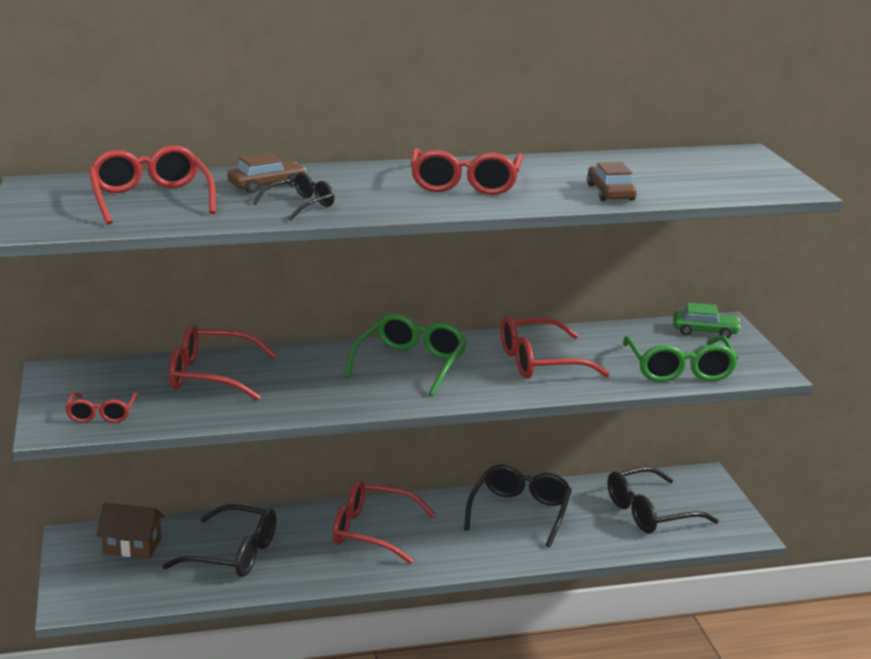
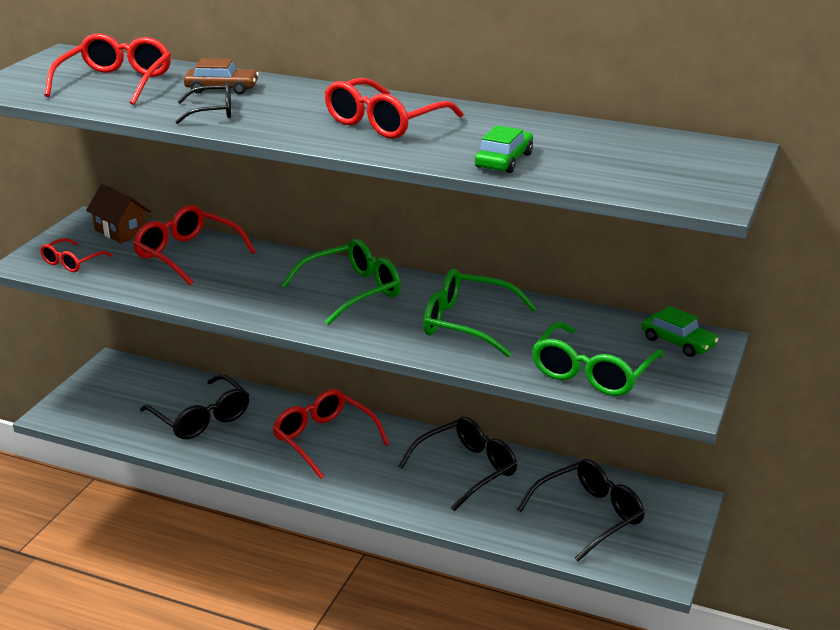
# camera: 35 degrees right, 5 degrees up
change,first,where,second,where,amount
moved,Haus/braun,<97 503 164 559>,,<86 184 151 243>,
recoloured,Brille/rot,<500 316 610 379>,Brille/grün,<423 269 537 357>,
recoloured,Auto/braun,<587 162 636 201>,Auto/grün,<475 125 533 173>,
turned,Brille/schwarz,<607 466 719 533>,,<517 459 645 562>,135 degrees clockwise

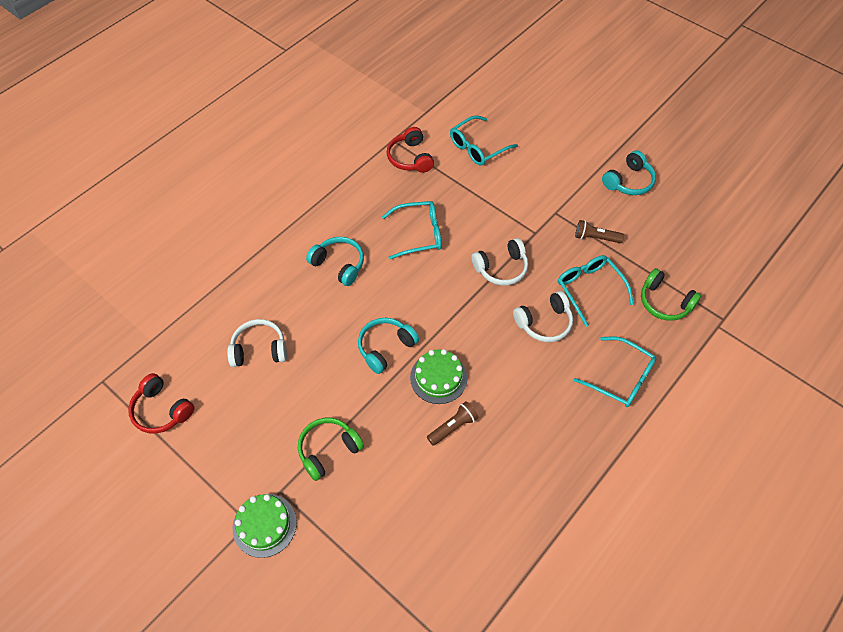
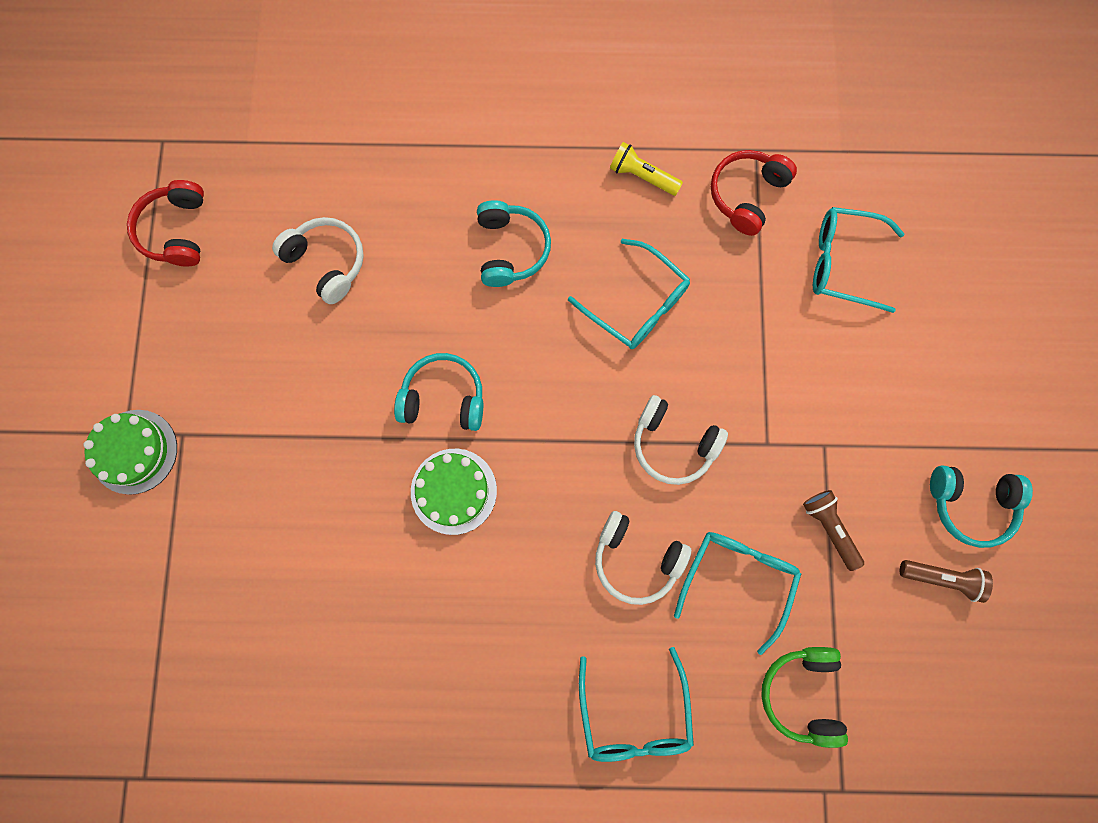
# camera: 50 degrees right, 20 degrees up
change,first,where,second,where,amount
removed,Kopfhörer/grün,<298 418 364 481>,,,
added,,,Taschenlampe/gelb,<610 142 683 196>,
moved,Taschenlampe/braun,<427 401 478 446>,,<900 560 993 603>,

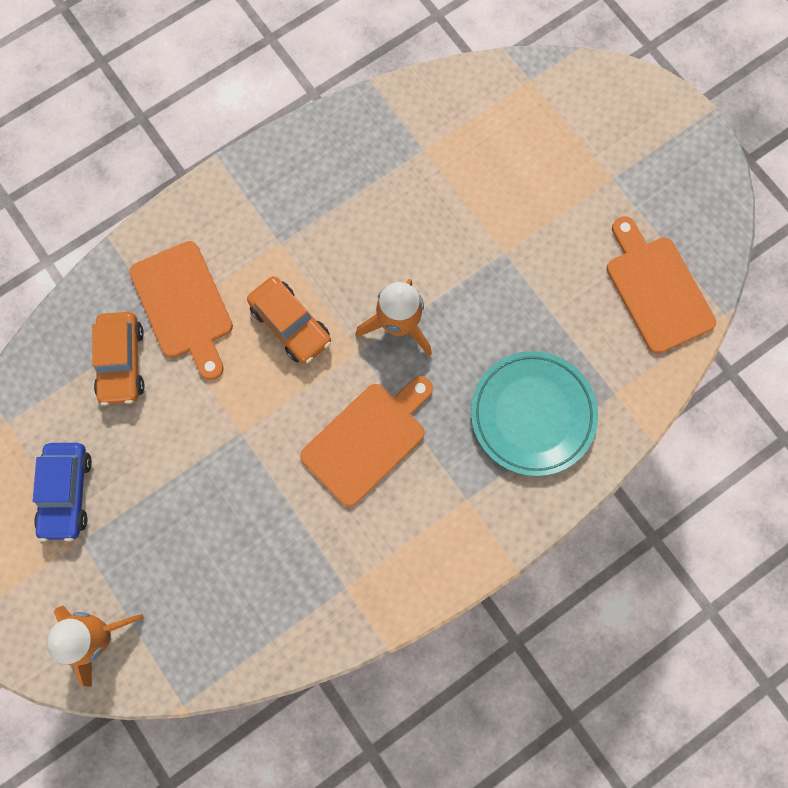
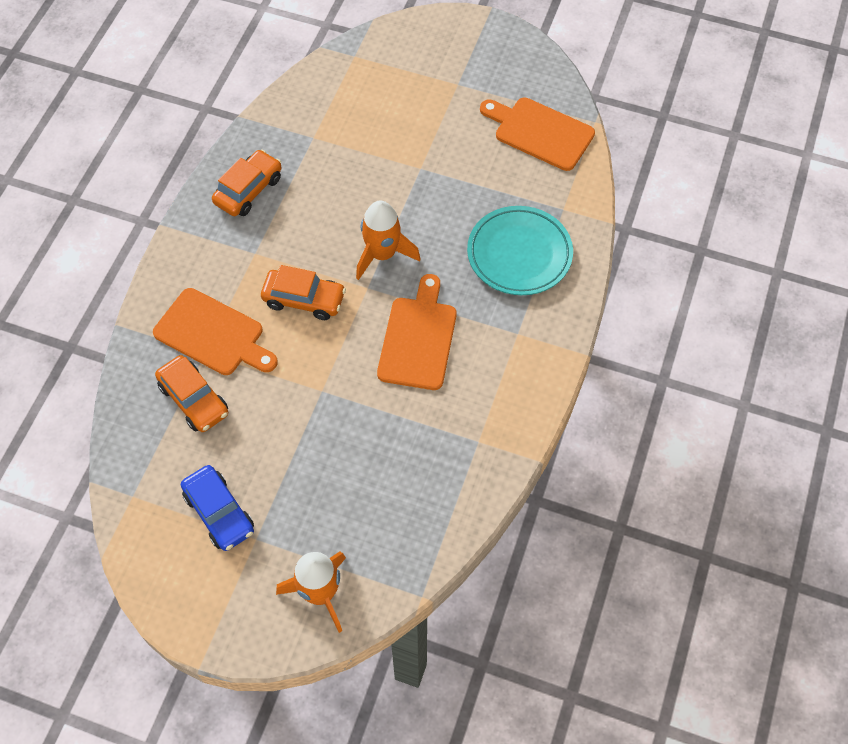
# camera: 35 degrees left, 15 degrees down
change,first,where,second,where,amount
added,,,Auto/orange,<212 149 282 216>,

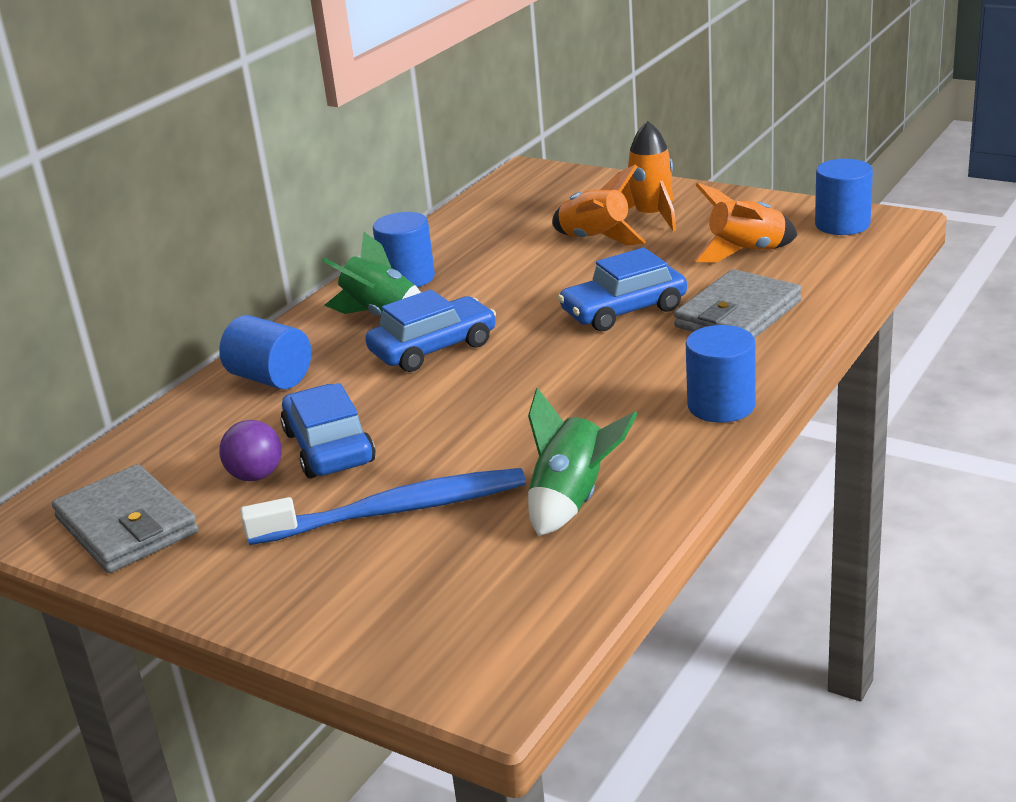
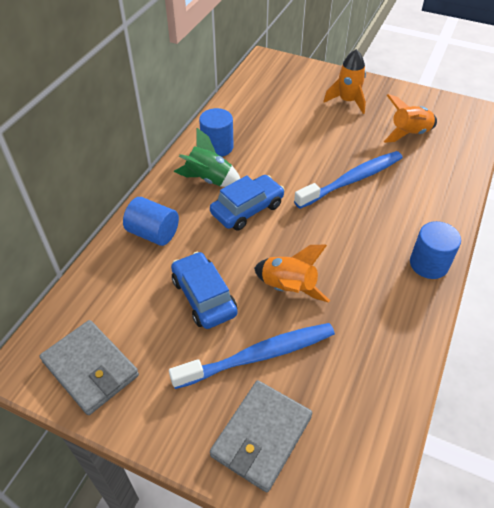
# camera: 10 degrees left, 20 degrees up
change,first,where,second,where,amount
removed,Ball/lila,<219 420 282 481>,,,
removed,Rakete/grün,<528 388 638 536>,,,
removed,Vollzylinder/blau,<815 159 873 235>,,,
moved,Rakete/orange,<552 164 646 245>,,<254 245 330 303>,
moved,Geldbörse/grau,<674 269 802 338>,,<210 380 312 492>,
replaced,Auto/blau,<558 248 687 331>,Zahnbürste/blau,<294 151 403 209>,

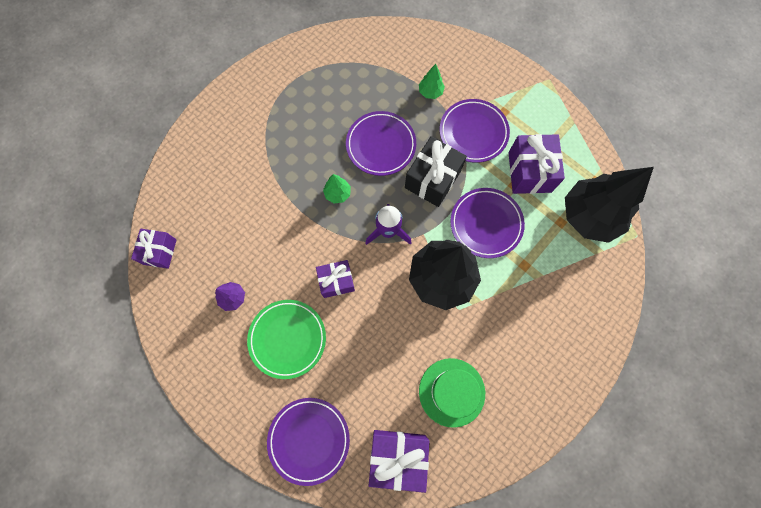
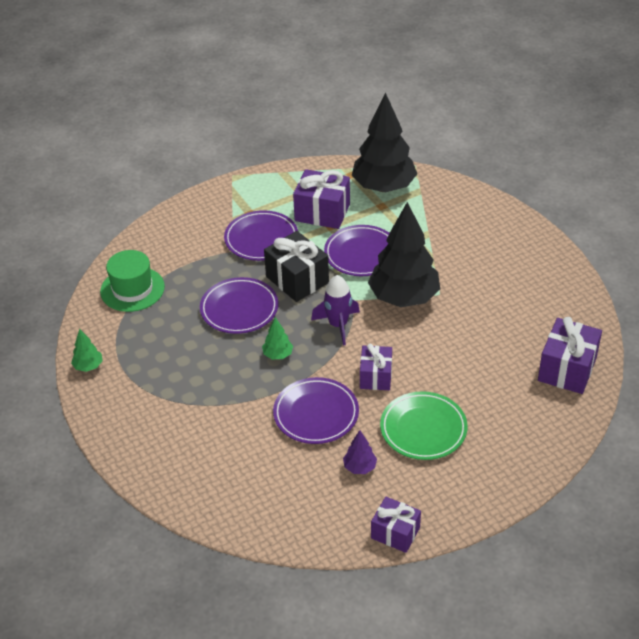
# camera: 70 degrees left, 30 degrees down
change,first,where,second,where,amount
moved,Geschenk/lila,<131 229 177 269>,,<371 497 421 553>,
moved,Teller/lila,<267 398 350 486>,,<273 377 359 444>,
moved,Baum/grün,<419 64 445 99>,,<71 329 103 372>,
moved,Hut/grün,<419 358 485 428>,,<100 250 165 312>,

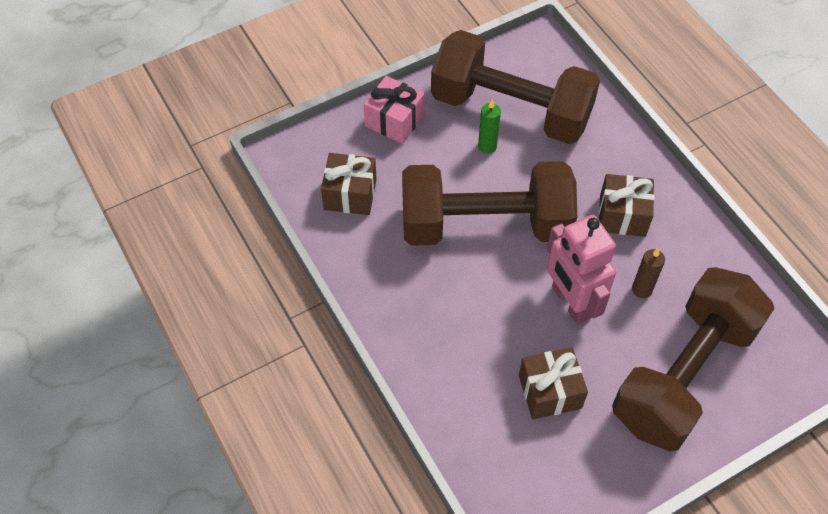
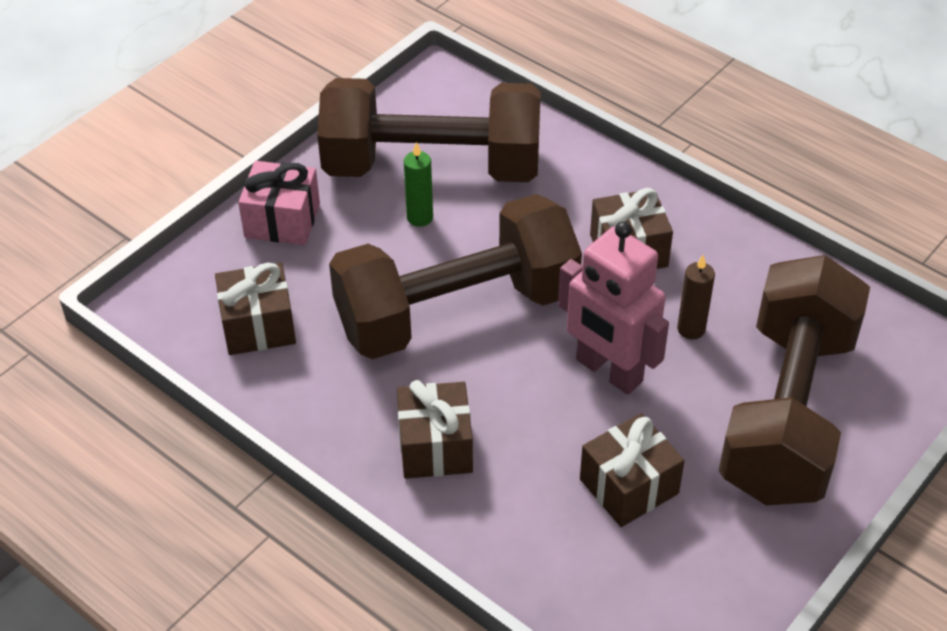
# camera: 20 degrees left, 10 degrees down
change,first,where,second,where,amount
added,,,Geschenk/braun,<397 380 473 479>,

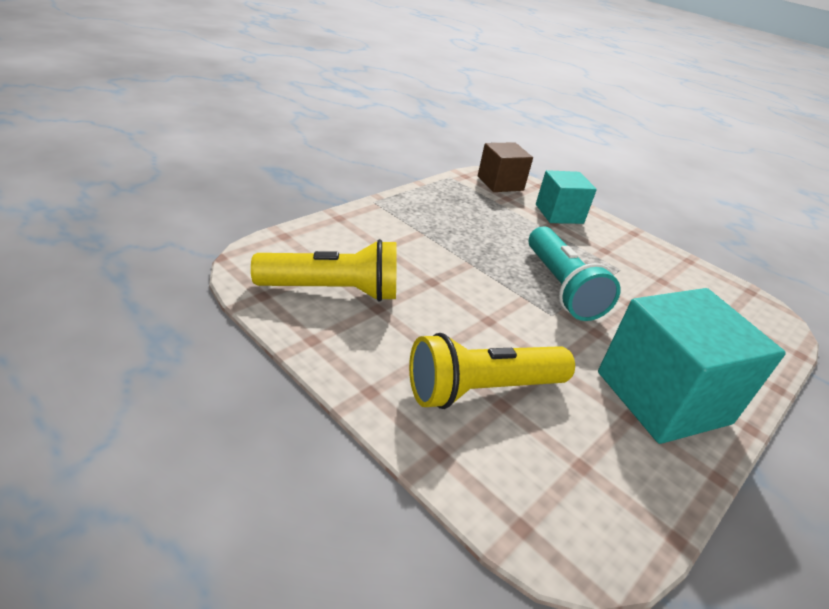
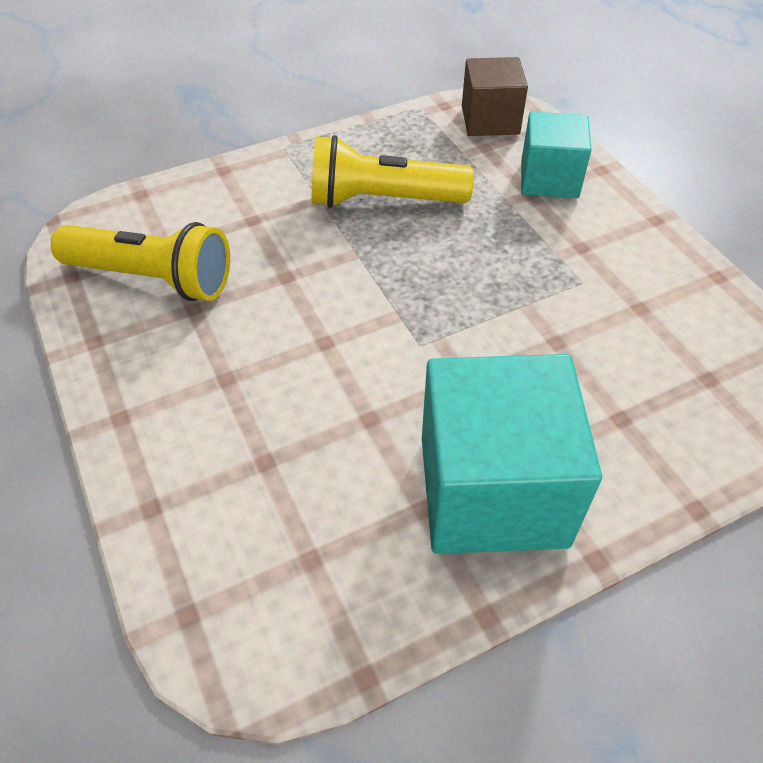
# camera: 25 degrees right, 15 degrees up
change,first,where,second,where,amount
removed,Taschenlampe/türkis,<528 226 621 321>,,,
moved,Taschenlampe/gelb,<409 333 575 409>,,<312 135 474 208>,

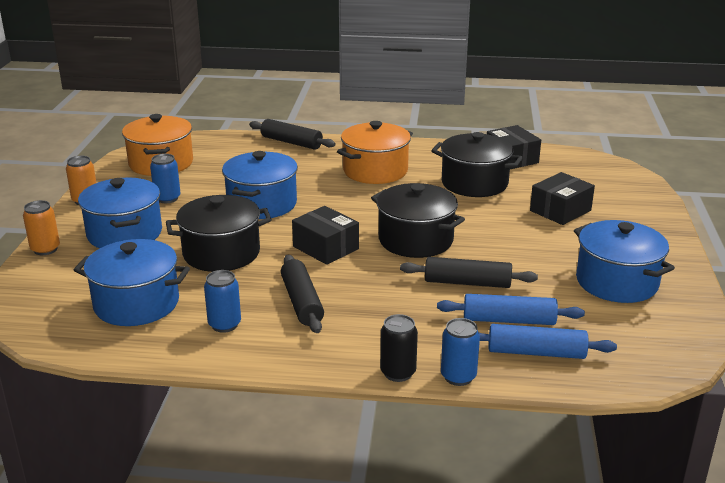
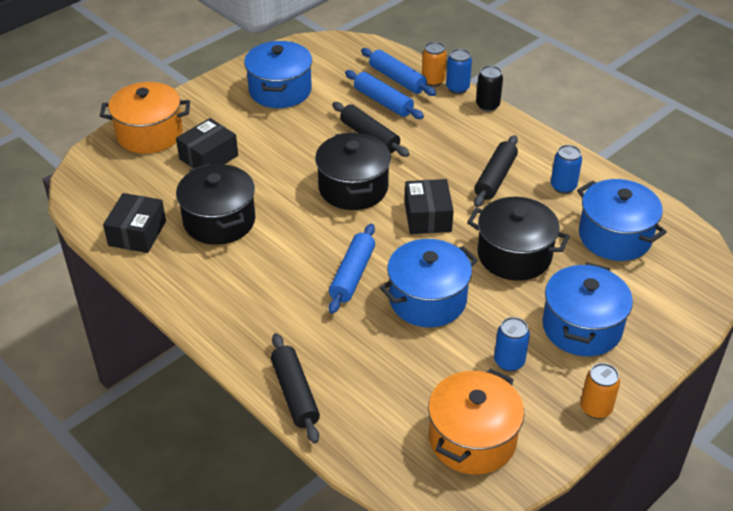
# camera: 140 degrees left, 15 degrees up
change,first,where,second,where,amount
added,,,Nudelholz/blau,<329 224 375 314>,
moved,Dose/orange,<23 200 60 255>,,<422 42 447 87>,
moved,Kochtopf/orange,<337 121 413 184>,,<100 82 190 154>,
turned,Schachtel/schwarz,<530 172 595 225>,,<176 118 238 168>,45 degrees counterclockwise

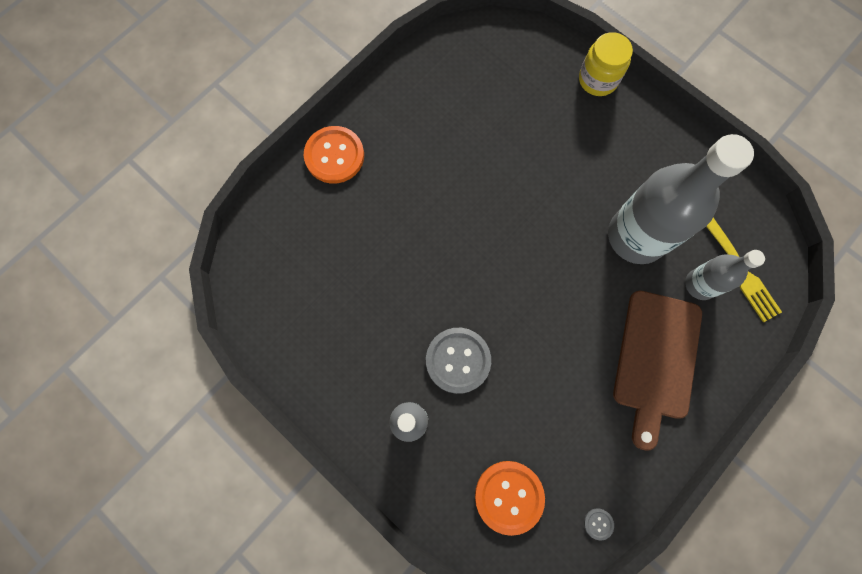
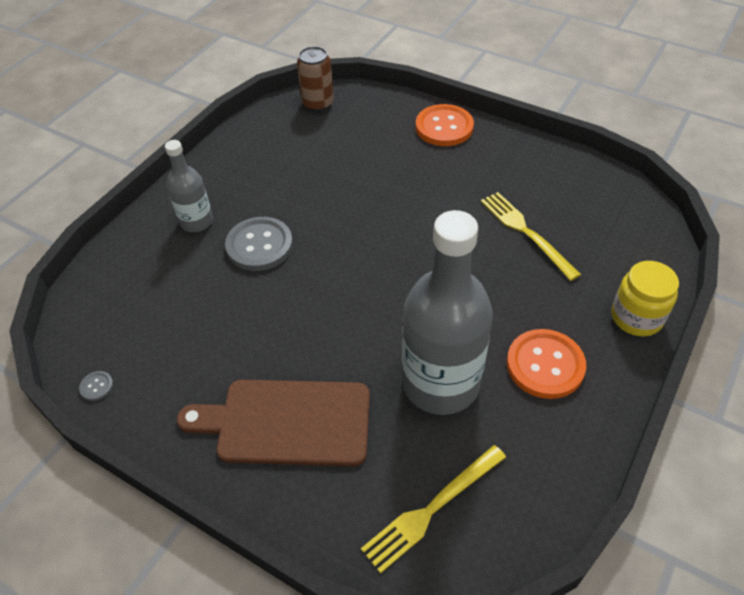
# camera: 80 degrees right, 25 degrees down
change,first,where,second,where,amount
removed,Flasche/grau,<685 250 765 300>,,,
added,,,Dose/braun,<297 46 334 112>,
added,,,Gabel/gelb,<481 192 581 281>,
moved,Knopf/orange,<475 461 545 536>,,<507 329 586 399>,

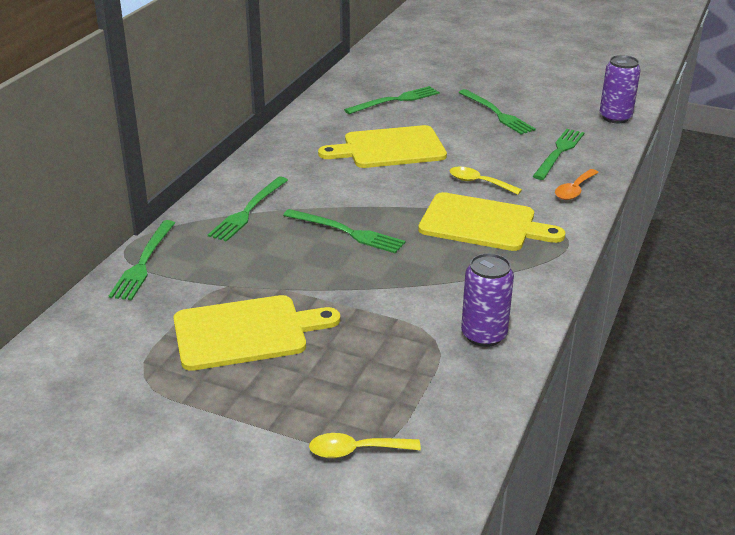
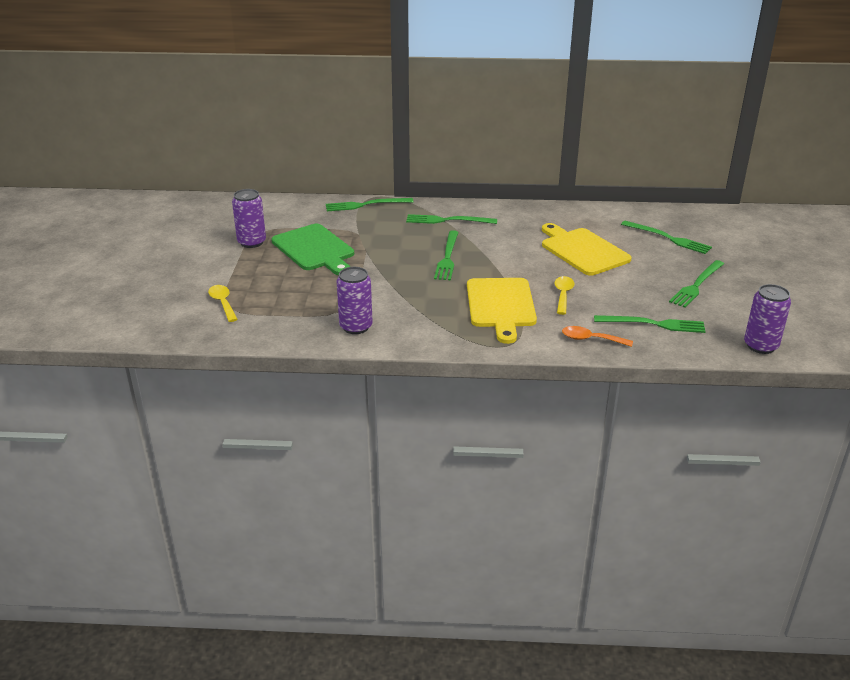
# camera: 70 degrees right, 0 degrees up
change,first,where,second,where,amount
added,,,Dose/lila,<232 189 266 248>,
recoloured,Schneidebrett/gelb,<174 295 340 371>,Schneidebrett/grün,<271 224 354 275>,

